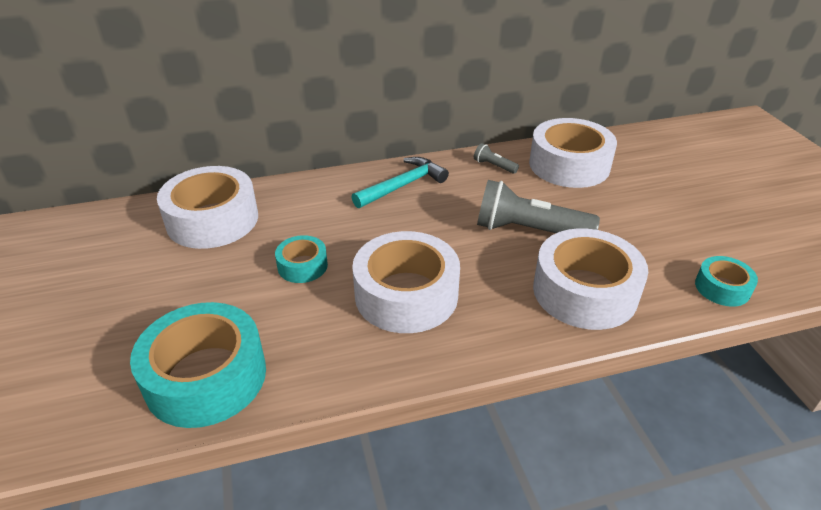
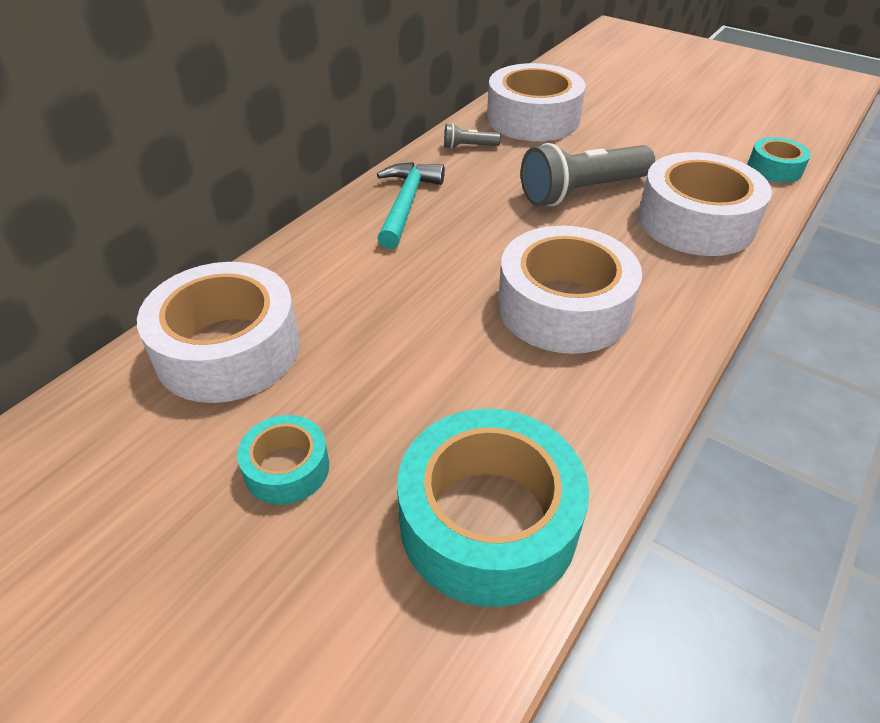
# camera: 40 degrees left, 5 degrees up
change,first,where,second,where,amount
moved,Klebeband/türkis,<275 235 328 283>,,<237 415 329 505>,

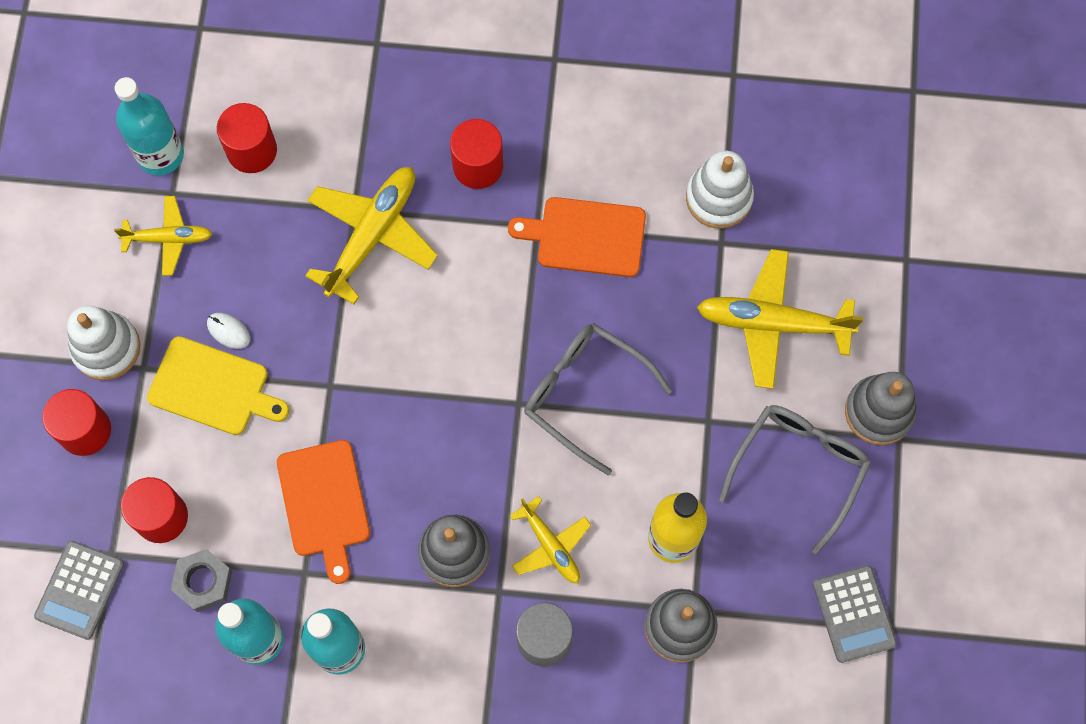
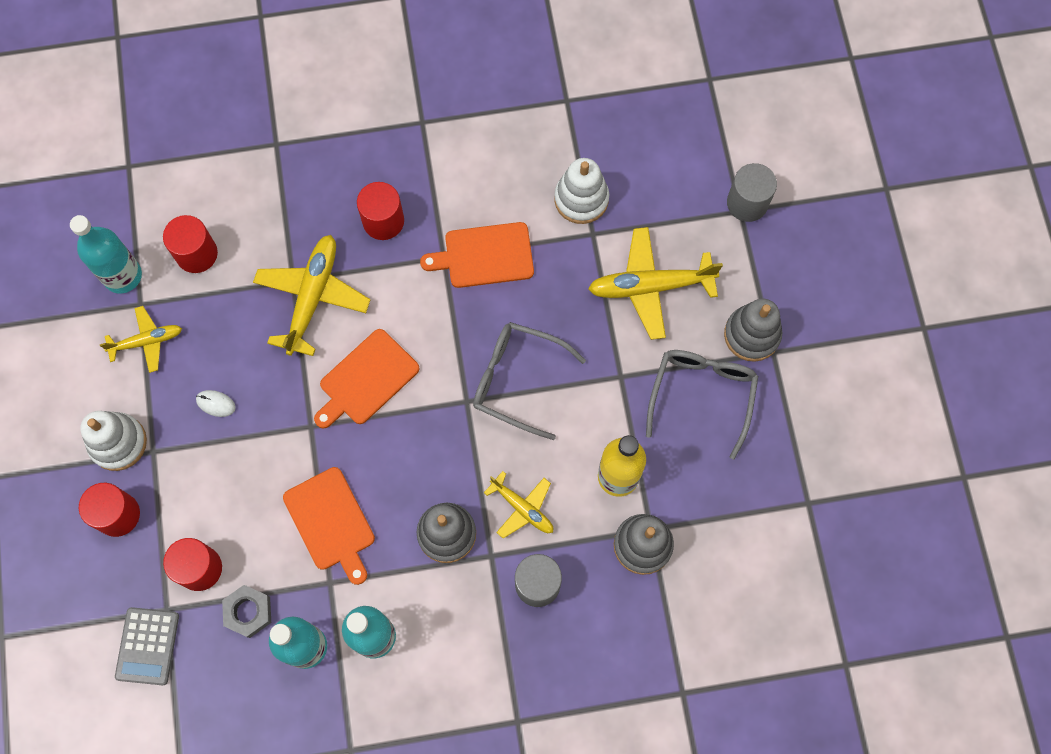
# camera: 15 degrees left, 0 degrees up
change,first,where,second,where,amount
removed,Schneidebrett/gelb,<147 336 289 435>,,,
removed,Taschenrechner/grau,<813 565 897 663>,,,
added,,,Schneidebrett/orange,<314 329 420 429>,
added,,,Vollzylinder/grau,<727 163 777 222>,

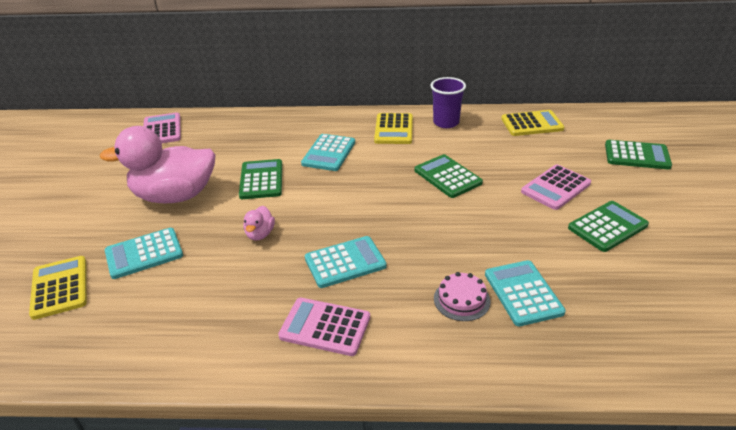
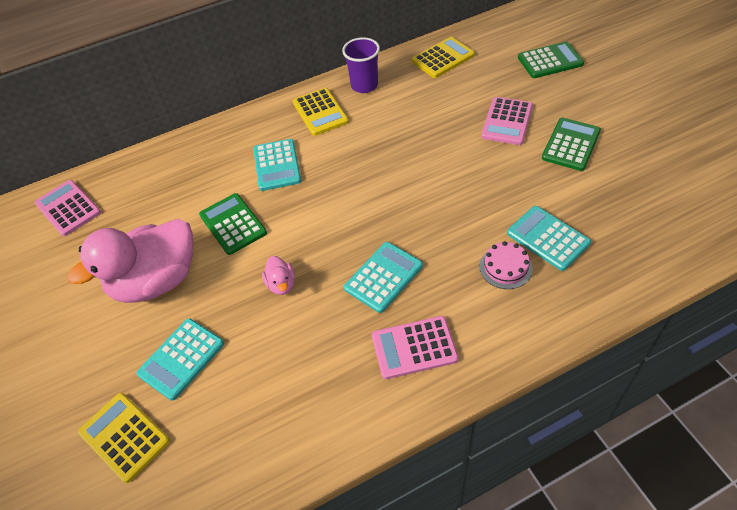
# camera: 25 degrees left, 15 degrees up
change,first,where,second,where,amount
removed,Taschenrechner/grün,<415 154 483 198>,,,

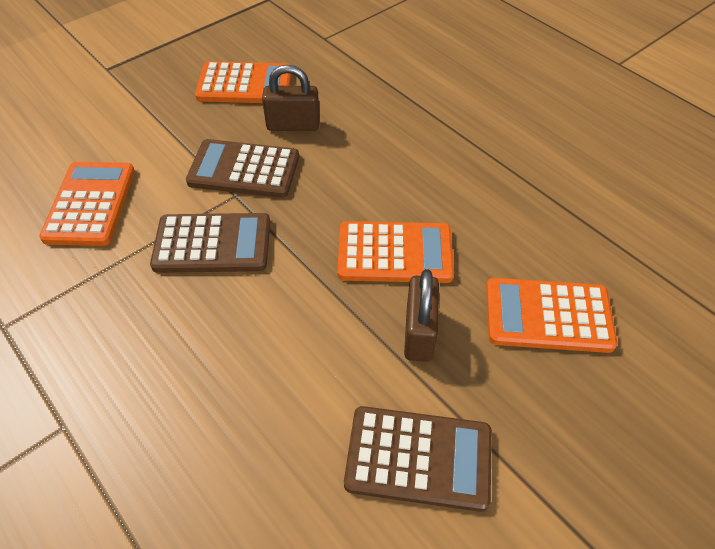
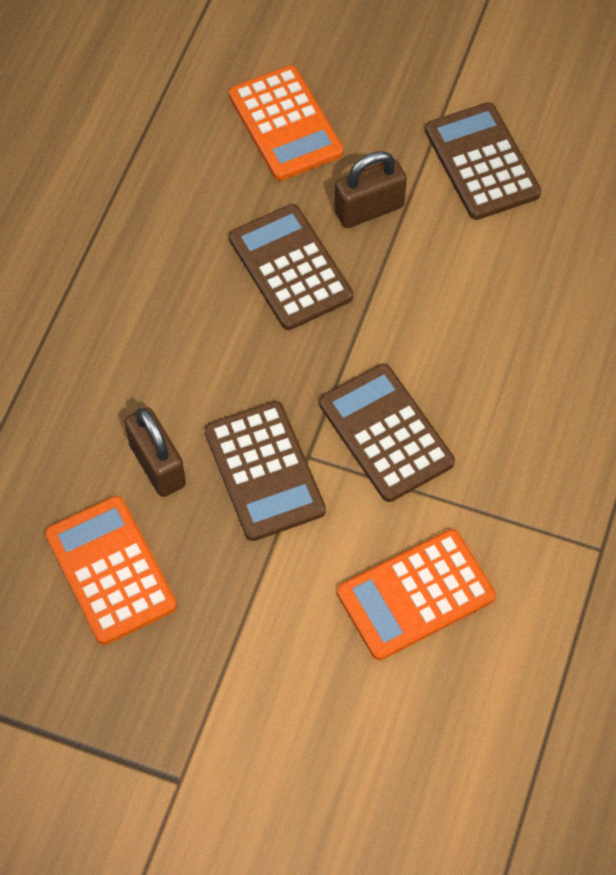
# camera: 120 degrees left, 10 degrees up
change,first,where,second,where,amount
recoloured,Taschenrechner/orange,<337 221 454 283>,Taschenrechner/braun,<229 204 353 330>,

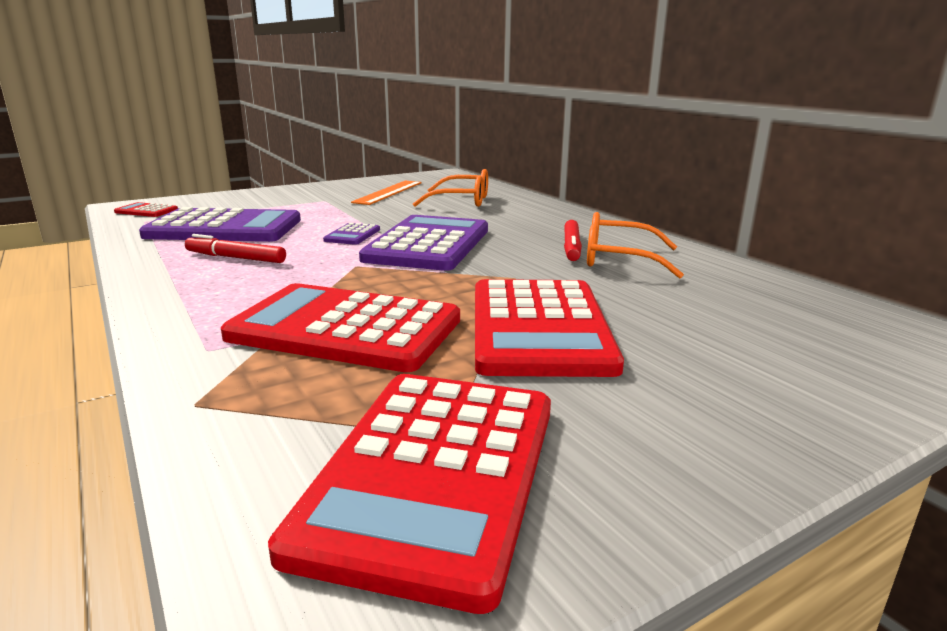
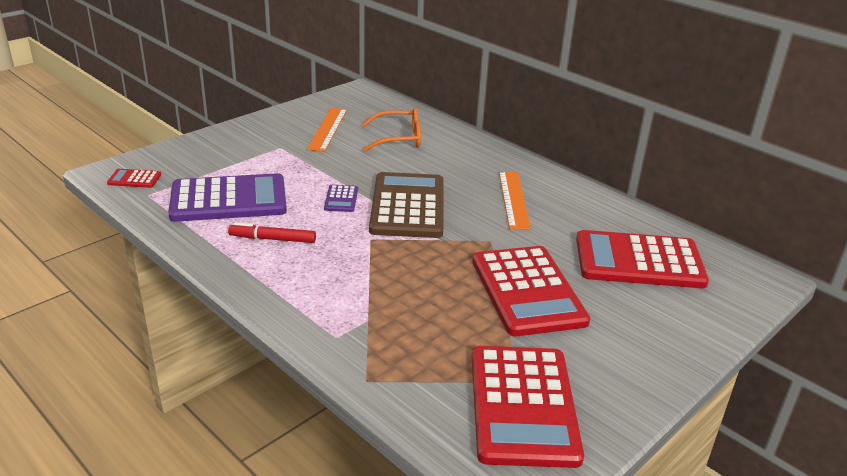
# camera: 15 degrees left, 10 degrees up
change,first,where,second,where,amount
removed,Brille/orange,<587 212 684 279>,,,
moved,Taschenrechner/rot,<221 283 460 372>,,<576 230 709 288>,
replaced,Filzstift/rot,<564 220 582 261>,Lineal/orange,<499 171 531 230>,
recoloured,Taschenrechner/lila,<359 215 488 271>,Taschenrechner/braun,<369 172 443 238>,

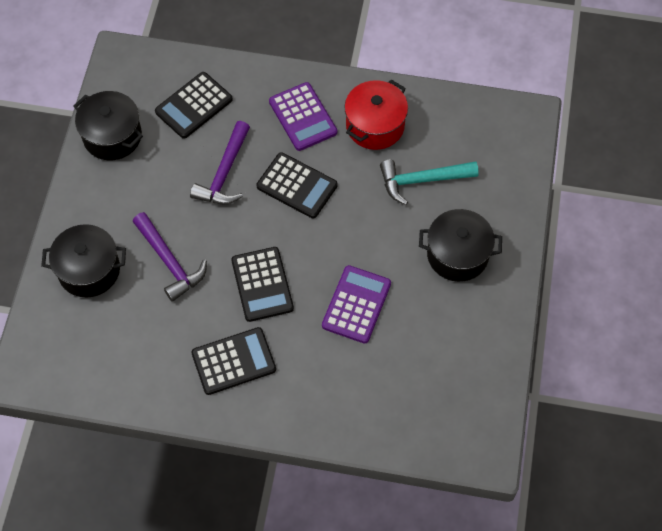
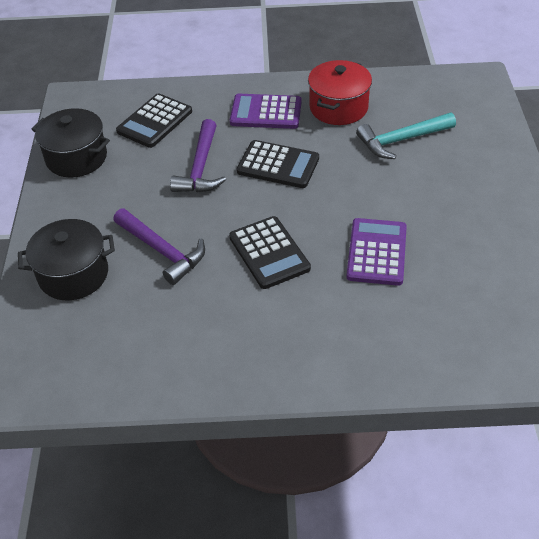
# camera: 10 degrees left, 15 degrees down
change,first,where,second,where,amount
removed,Taschenrechner/schwarz,<191 327 276 395>,,,
removed,Kochtopf/schwarz,<419 209 502 282>,,,
turned,Taschenrechner/lila,<269 82 337 151>,,<230 94 302 129>,135 degrees clockwise

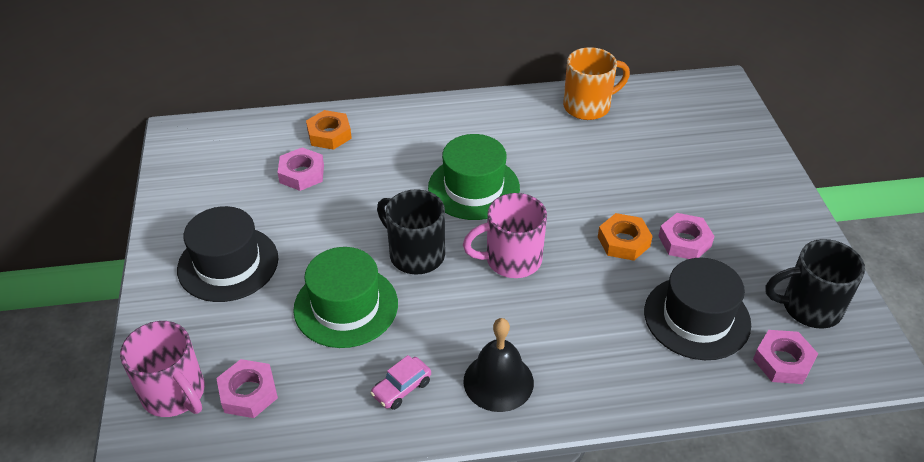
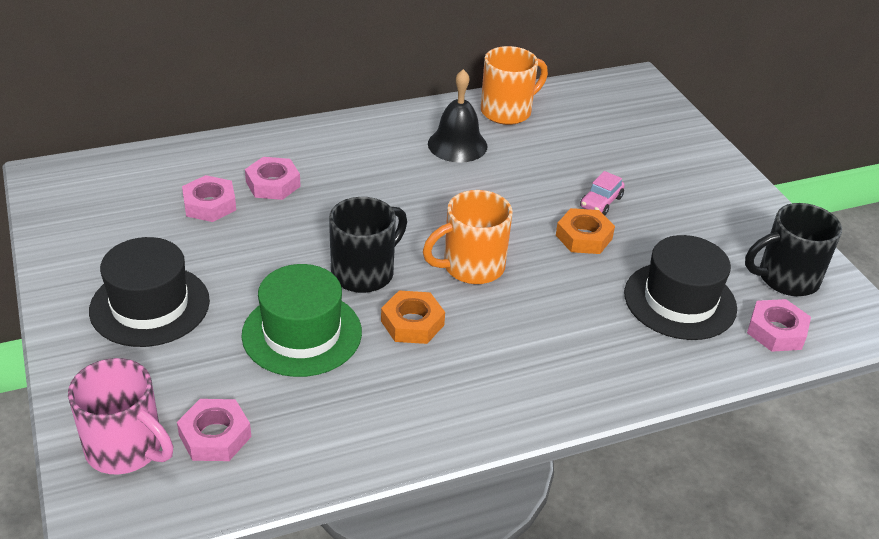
# camera: 15 degrees left, 5 degrees down
change,first,where,second,where,amount
removed,Hut/grün,<428 134 520 220>,,,
moved,Sechskantmutter/orange,<306 110 352 150>,,<381 291 445 344>,
moved,Auto/rosa,<370 355 431 410>,,<580 171 625 216>,
moved,Glocke/schwarz,<463 318 534 412>,,<428 69 487 163>,
moved,Sechskantmutter/rosa,<658 213 715 259>,,<245 157 301 200>,
recoloured,Tasse/rosa,<463 193 547 278>,Tasse/orange,<423 190 513 284>,
turned,Tasse/schwarz,<377 189 445 275>,,<329 197 407 293>,105 degrees clockwise

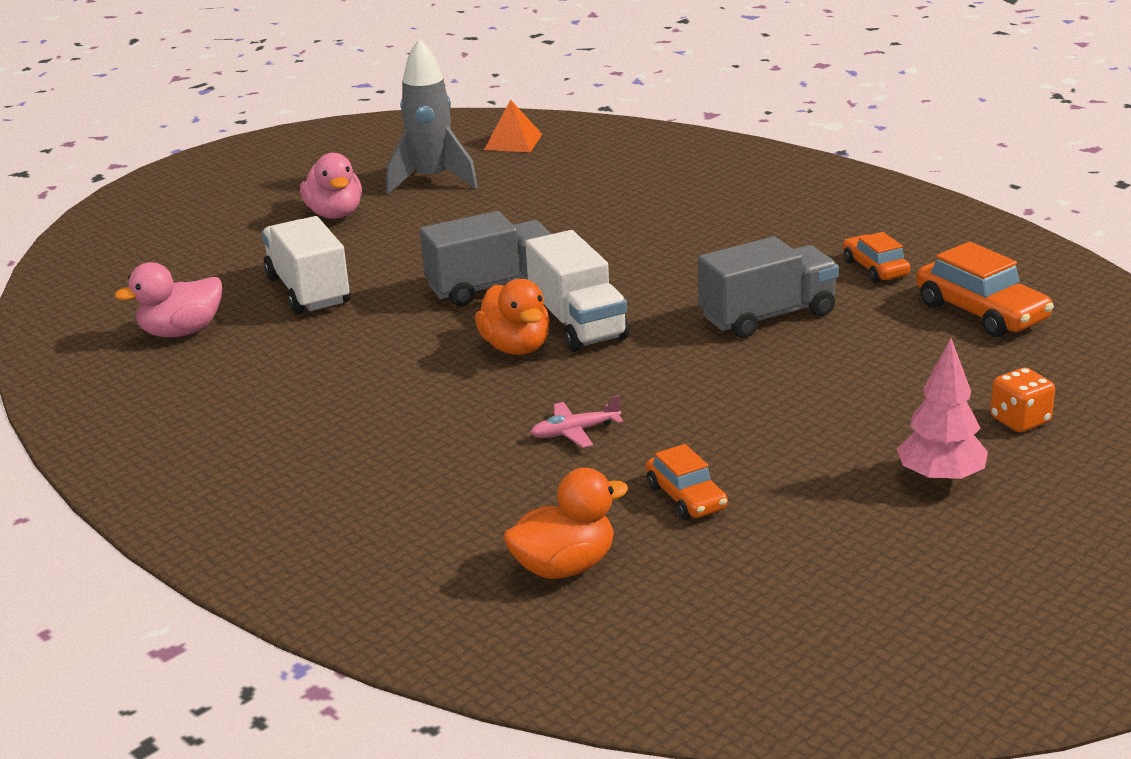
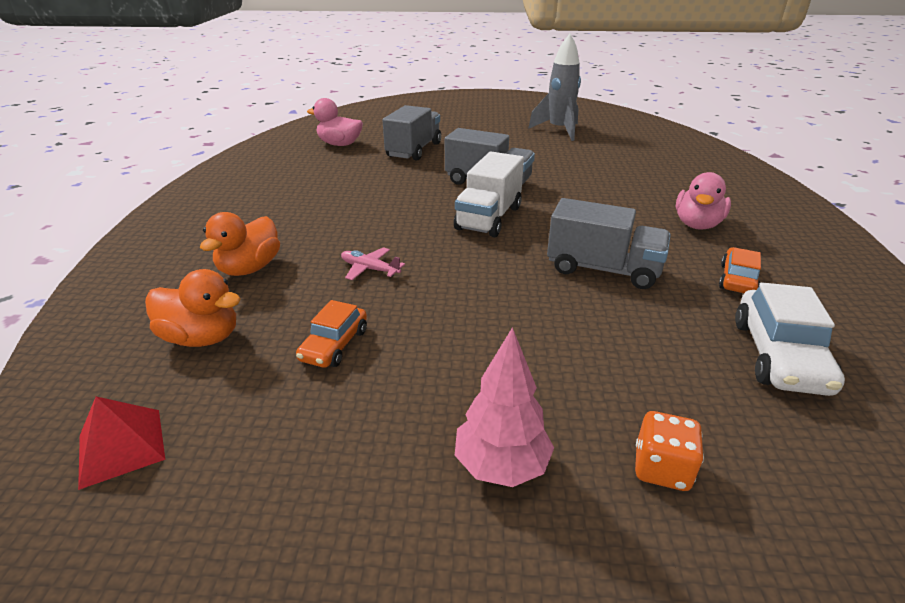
# camera: 45 degrees right, 5 degrees up
change,first,where,second,where,amount
removed,Pyramide/orange,<484 99 542 152>,,,
added,,,Pyramide/rot,<78 396 165 490>,
moved,Ente/rosa,<300 153 362 219>,,<676 172 731 230>,
moved,Ente/orange,<475 279 550 355>,,<200 212 280 276>,
recoloured,Lastwagen/weiß,<262 216 350 314>,Lastwagen/grau,<383 105 441 161>,
recoloured,Auto/orange,<916 242 1054 337>,Auto/weiß,<735 283 845 396>,

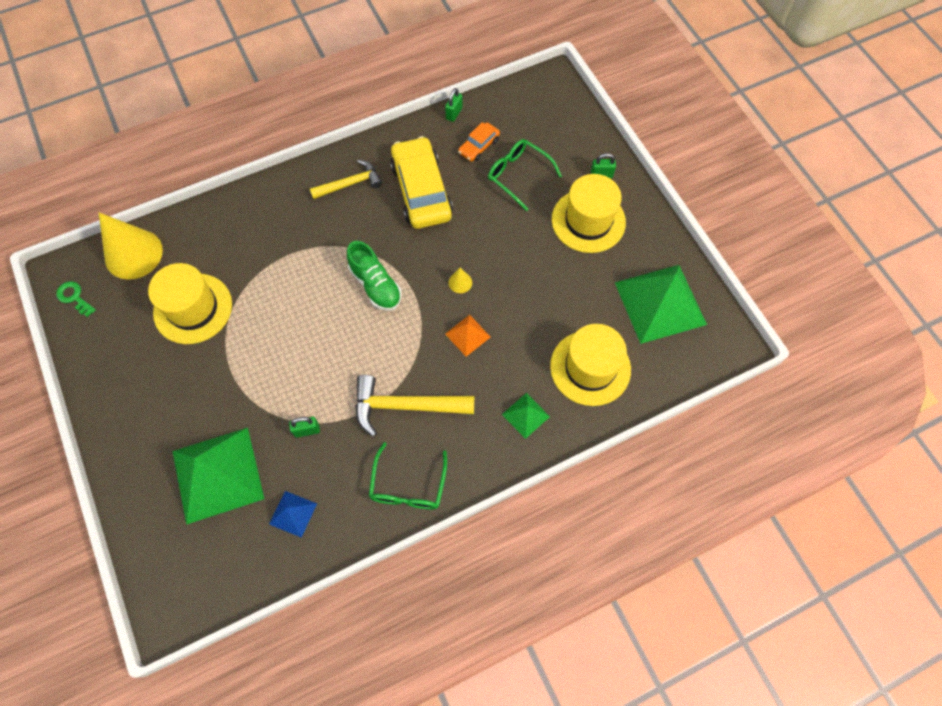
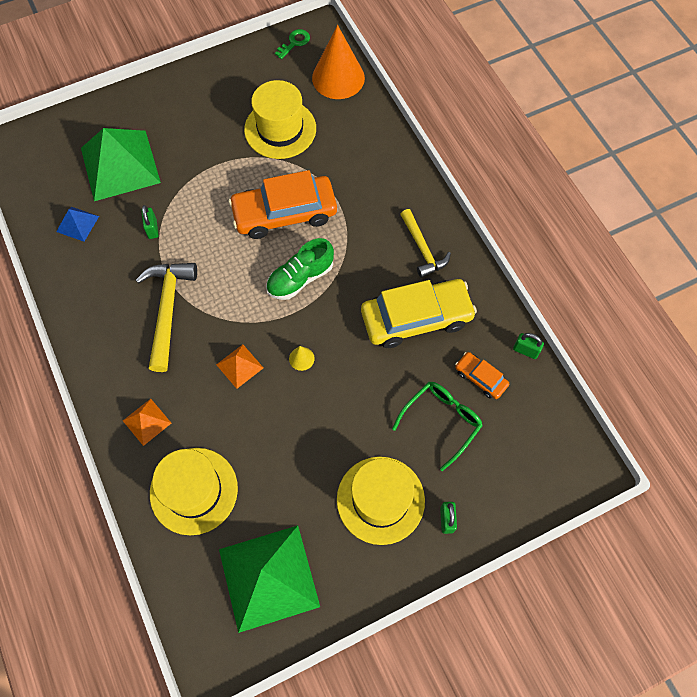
# camera: 90 degrees right, 0 degrees up
change,first,where,second,where,amount
removed,Brille/grün,<369 442 447 510>,,,
added,,,Auto/orange,<229 170 337 239>,
recoloured,Kegel/gelb,<99 212 163 279>,Kegel/orange,<312 25 365 99>,
recoloured,Pyramide/grün,<502 393 550 439>,Pyramide/orange,<123 399 171 446>,

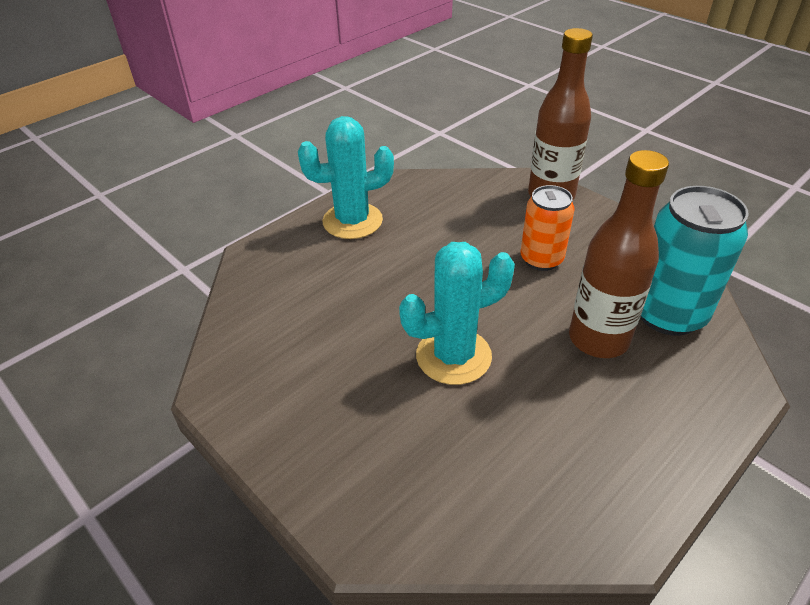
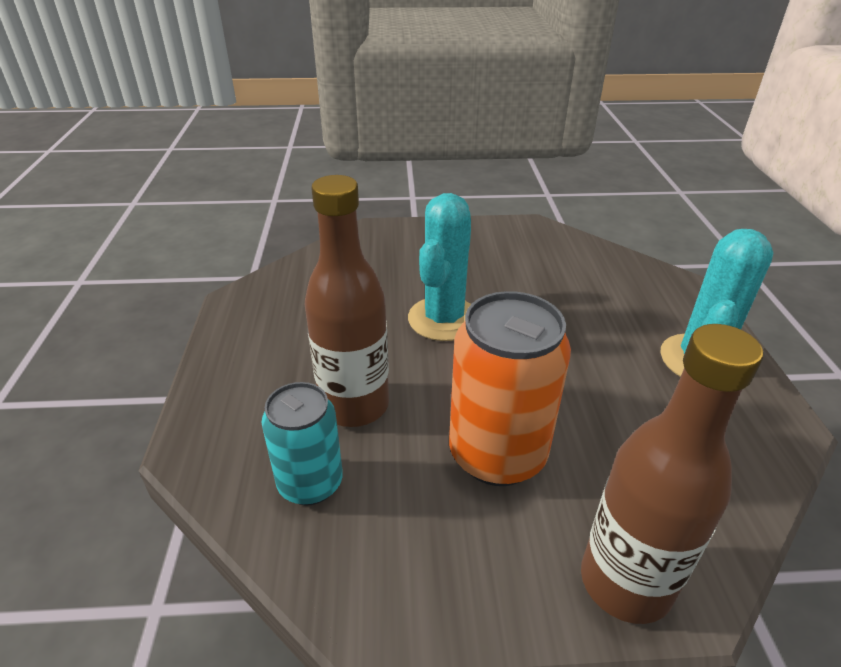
# camera: 130 degrees right, 5 degrees down
change,first,where,second,where,amount
resized,Dose/orange,<520 185 574 271>,,<449 291 571 486>,x1.57
resized,Dose/türkis,<640 186 749 336>,,<262 382 343 506>,x0.64

